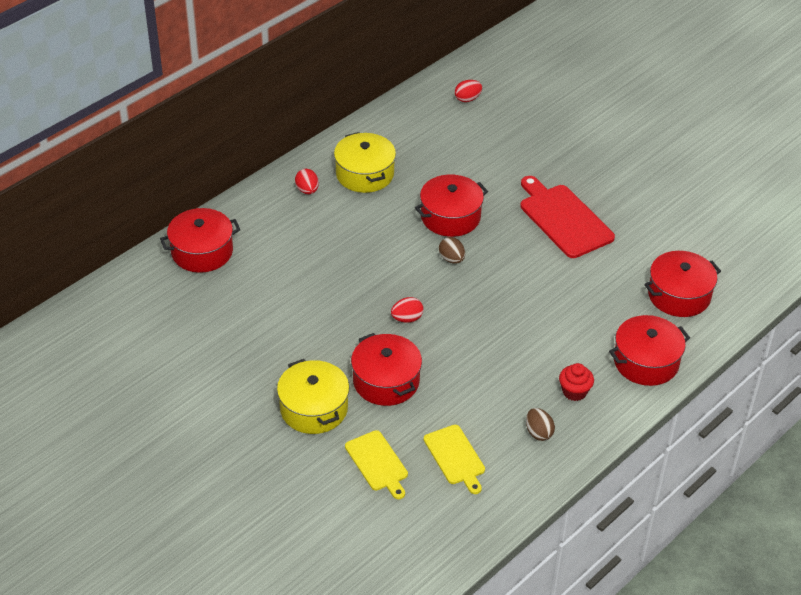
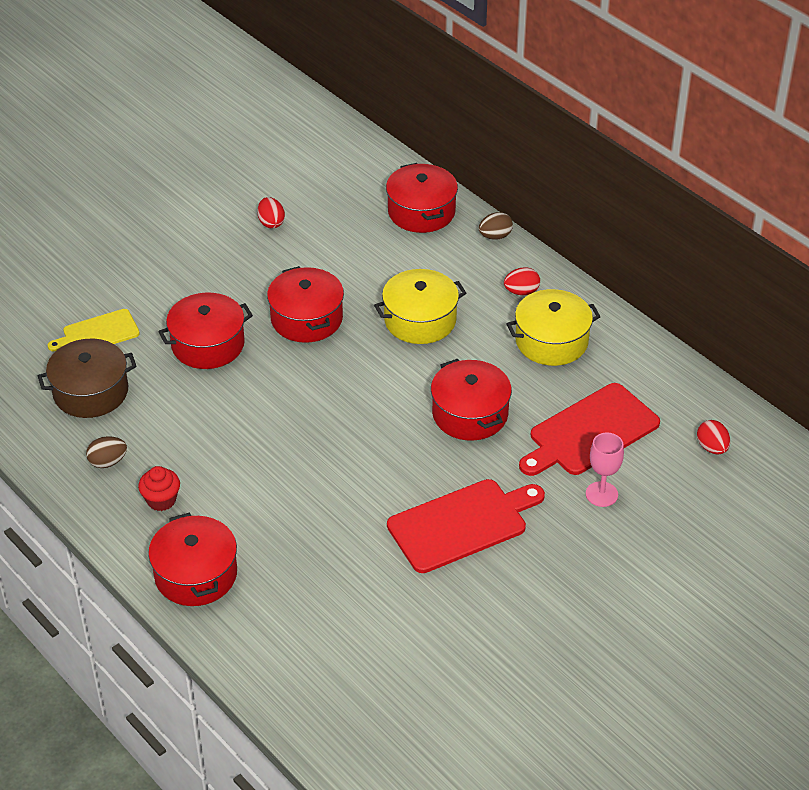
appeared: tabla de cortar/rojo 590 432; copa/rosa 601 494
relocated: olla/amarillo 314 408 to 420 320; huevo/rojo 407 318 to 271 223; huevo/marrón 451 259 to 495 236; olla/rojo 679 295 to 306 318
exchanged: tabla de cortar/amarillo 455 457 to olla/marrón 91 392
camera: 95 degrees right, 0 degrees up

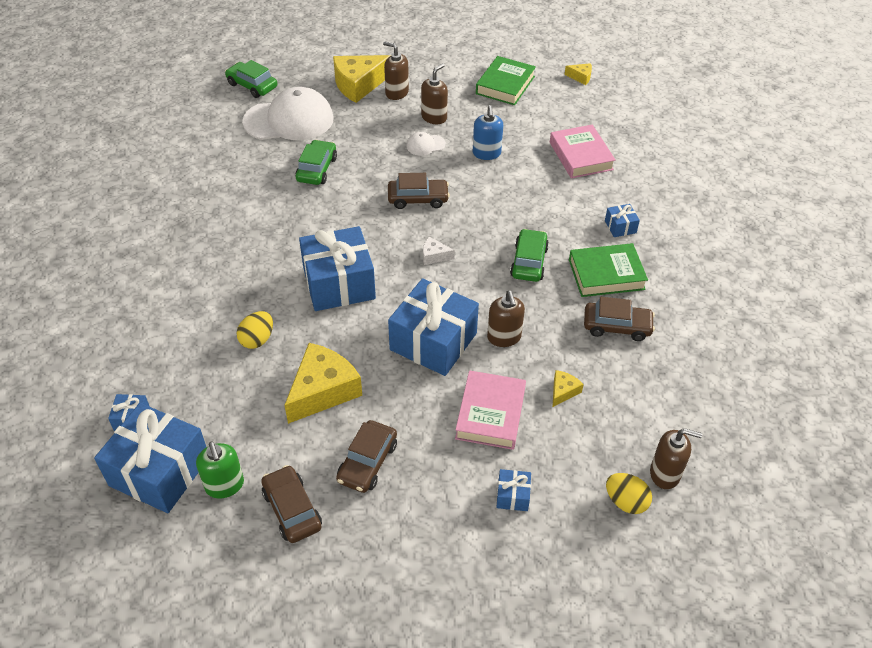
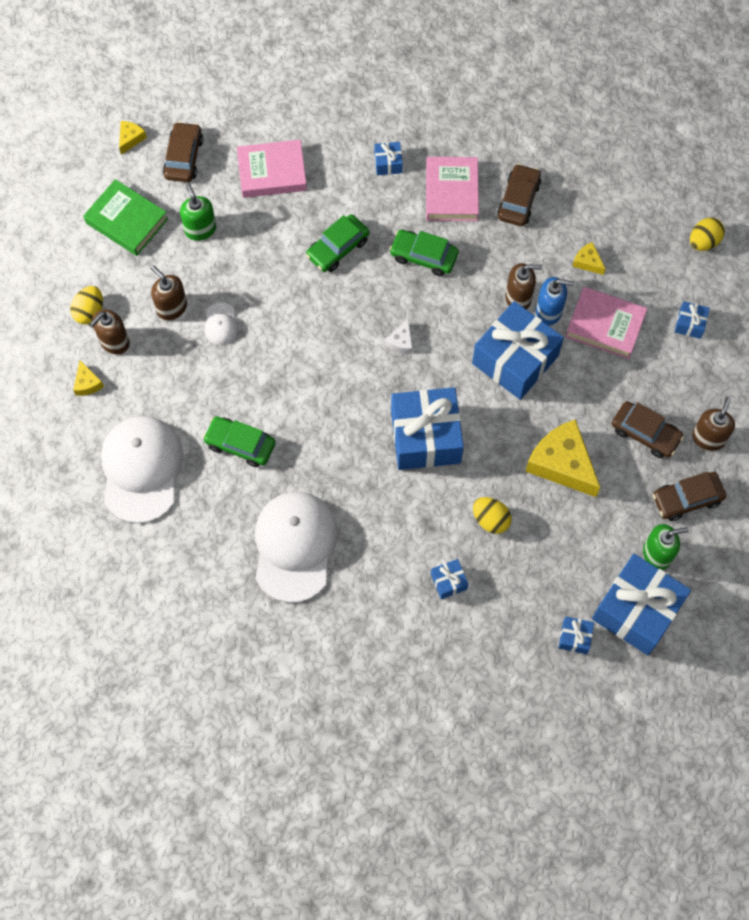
appeared: huevo/amarillo 90 312; dispensador de jabón/verde 200 229; gorra/blanco 294 546; regalo/azul 448 581
relocated: coche/verde 252 85 to 338 248; coche/marrón 418 199 to 183 157; dispensador de jabón/azul 486 153 to 549 311; dispensador de jabón/marrón 665 474 to 708 438
colour: libro/verde 606 274 to libro/rosa 451 192
size: queso/amarillo 358 85 = 87 383 x0.46
camera: 80 degrees left, 20 degrees up

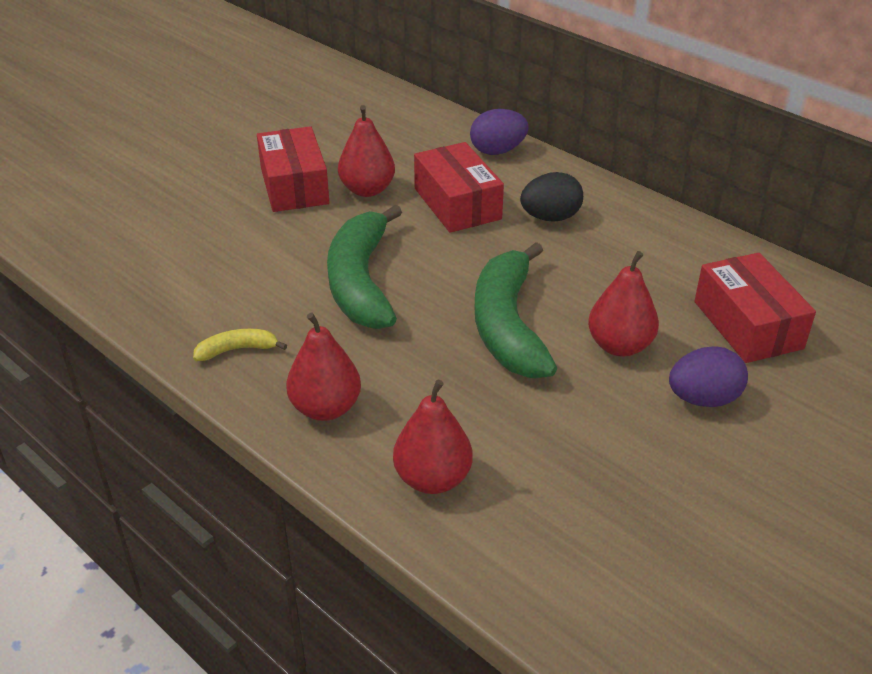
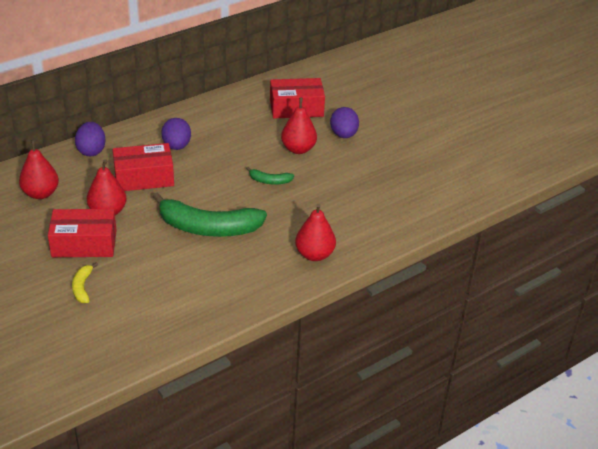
relocated: plátano/amarillo 237 350 to 82 287; pera/rojo 432 479 to 41 193
colour: huevo/negro 550 217 to huevo/morado 177 146
size: plátano/verde 508 326 = 269 181 x0.44
camera: 80 degrees left, 0 degrees up

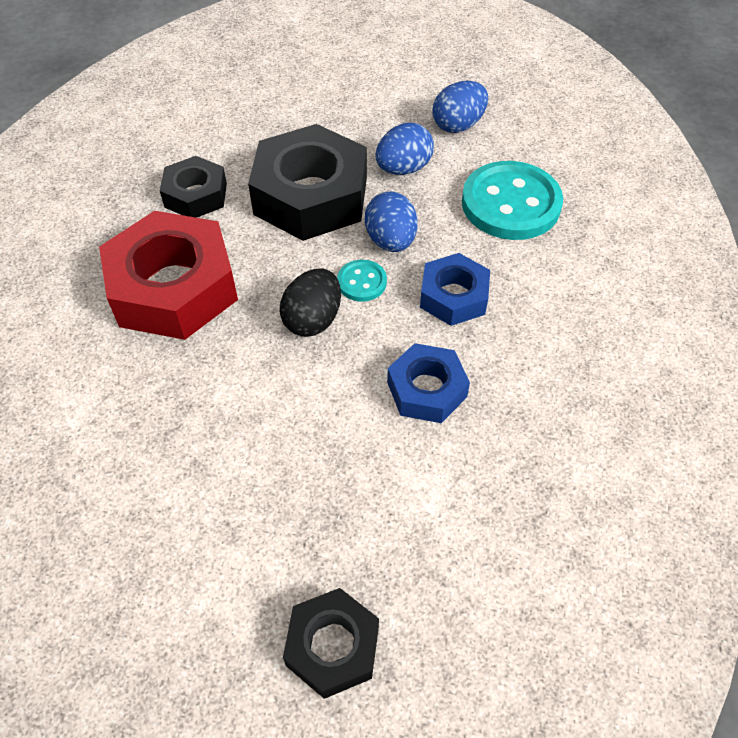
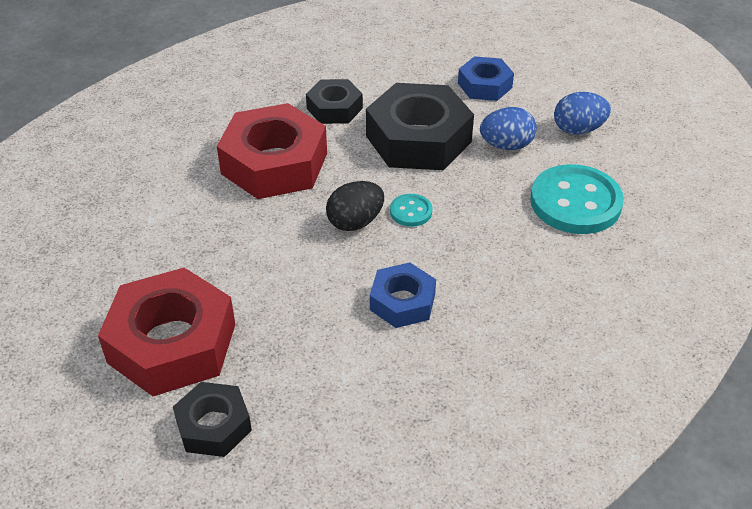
missing: huevo/azul 391 241
appeared: tuerca/rojo 172 343
relocated: tuerca/azul 454 296 to 485 85
camera: 30 degrees right, 10 degrees down

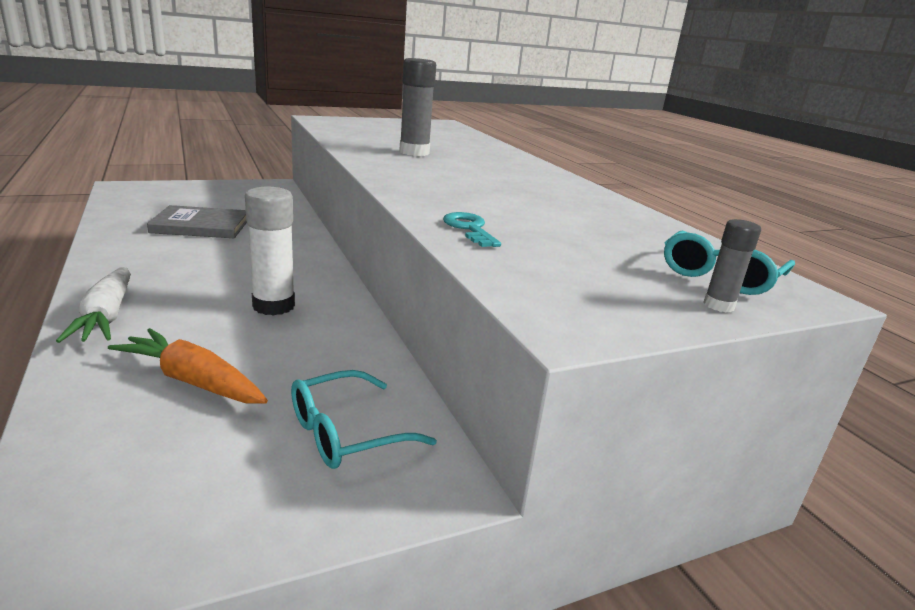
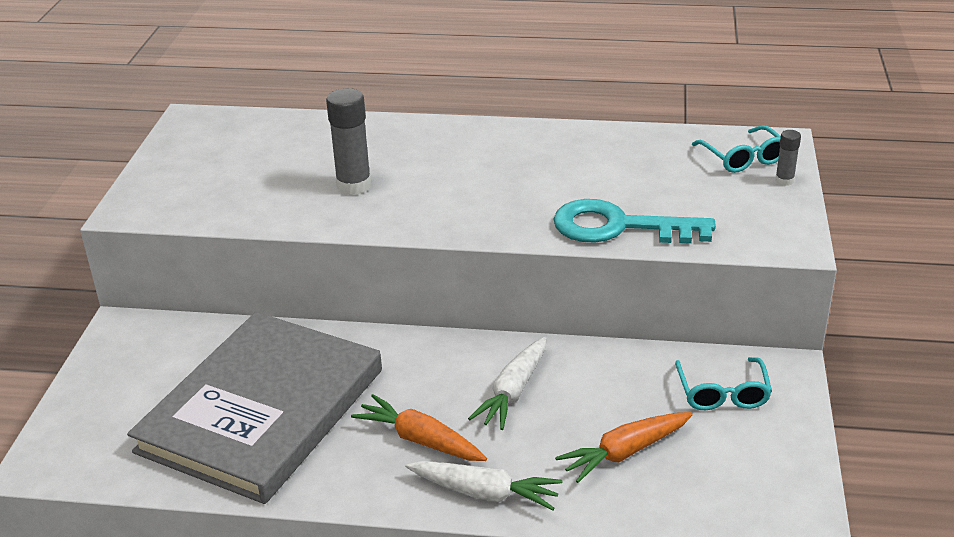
appeared: zanahoria/naranja 420 440
exchanged: barra de pegamento/blanco 273 306 to zanahoria/blanco 513 392
size: libro/gris 201 226 = 262 410 x2.08; llave/turquesa 469 229 = 618 227 x2.08
camera: 55 degrees left, 10 degrees up

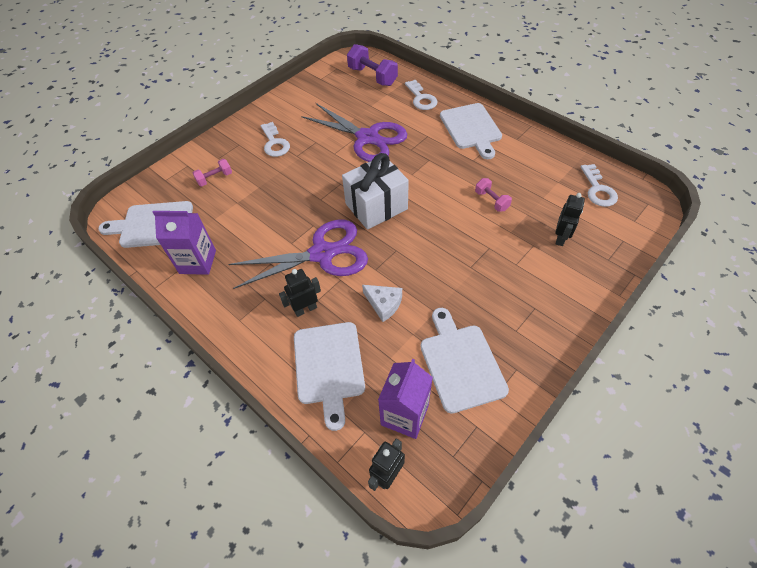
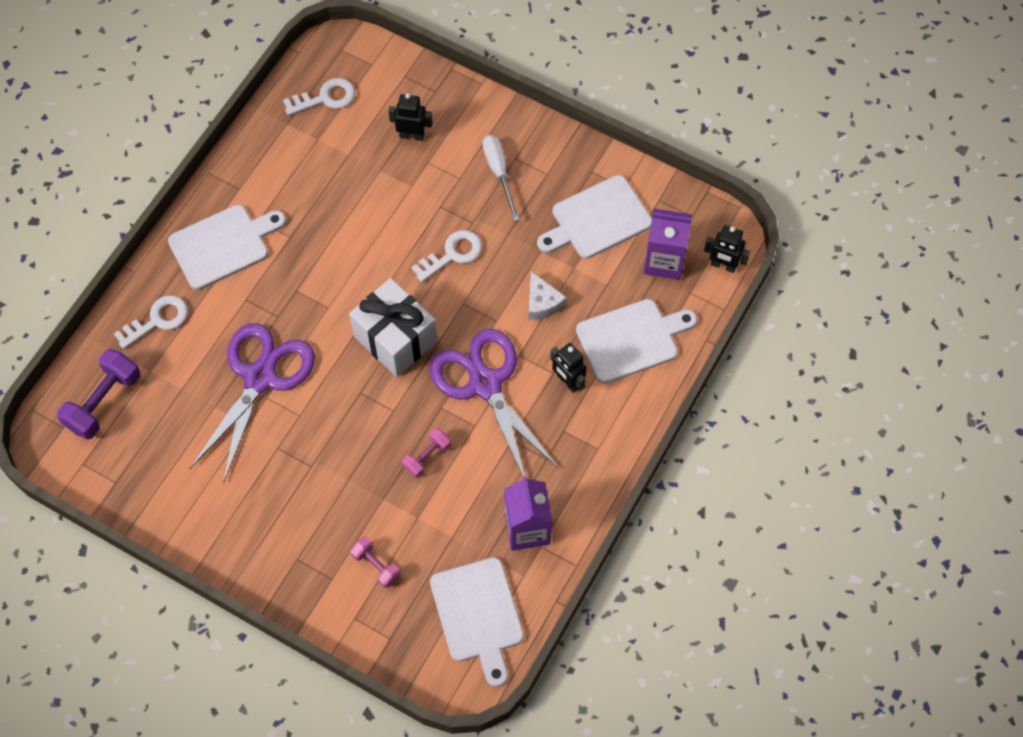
appeared: destornillador/blanco 499 173
relocated: llave/blanco 274 143 to 452 254; mancuerna/rosa 491 201 to 427 457
spun: queso/blanco 384 304 = 542 302 135 degrees clockwise
camera: 105 degrees left, 10 degrees up

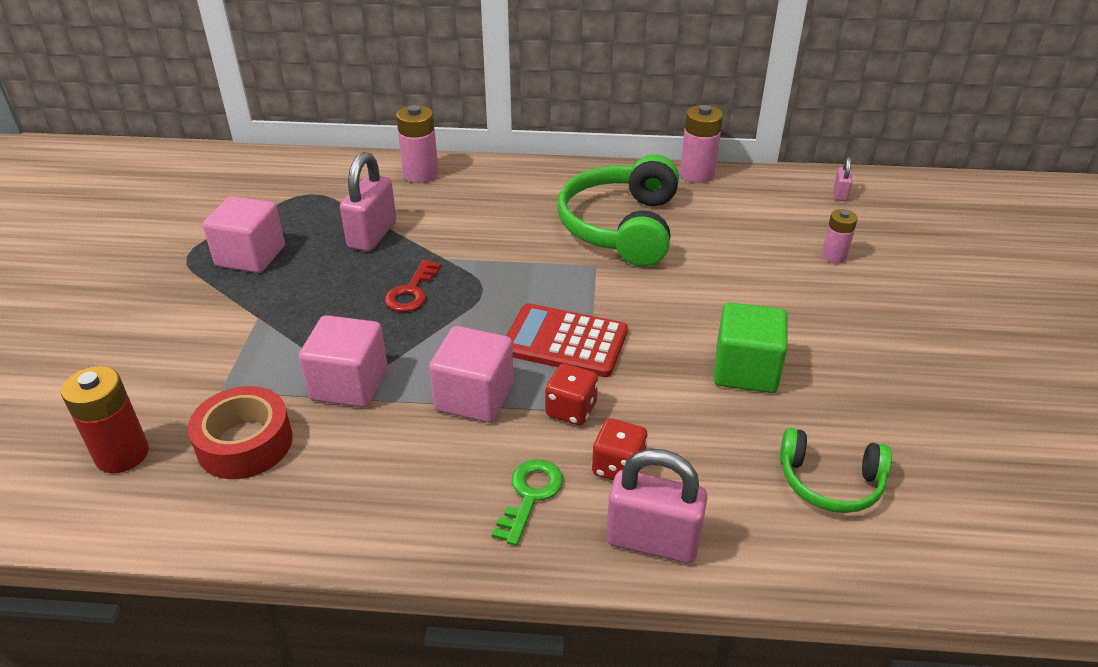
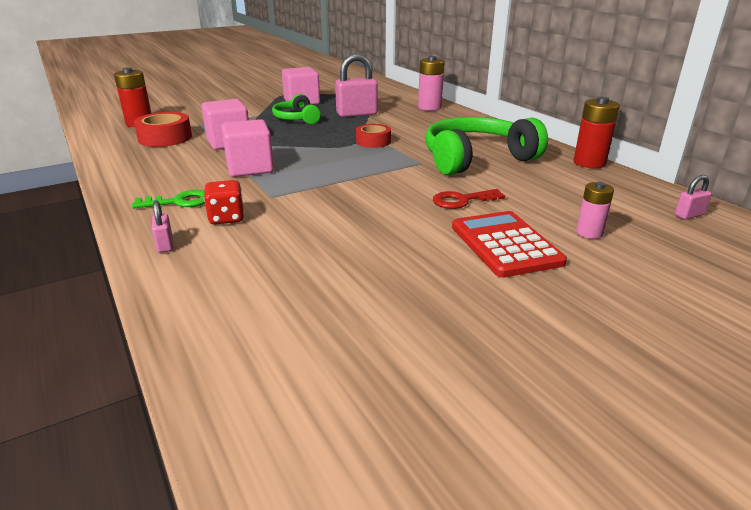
missing: dado/rojo 571 410; cubo/verde 745 370
appeared: cinta adhesiva/rojo 373 141
relocated: llave/rojo 411 292 to 462 200; calculadora/rojo 565 341 to 505 244; auriculares/verde 830 482 to 297 118
colour: pila/rosa 697 174 to pila/rojo 589 163
size: candado/rosa 652 541 = 165 245 x0.48
camera: 55 degrees right, 10 degrees down

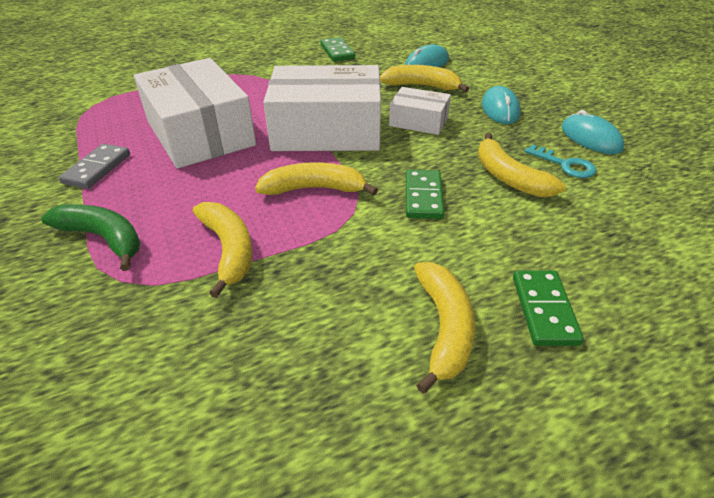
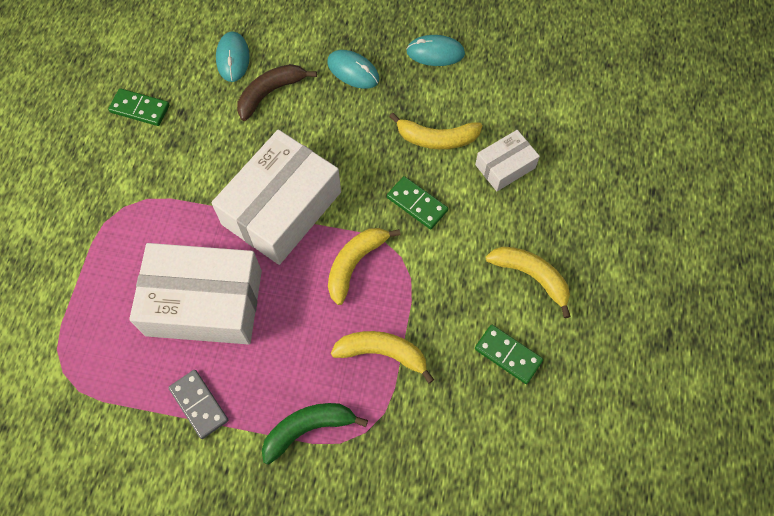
missing: llave/turquesa 565 165
relocated: caja/blanco 418 121 to 505 166; ficha de dominó/verde 544 309 to 508 355
colour: plátano/amarillo 422 86 to plátano/marrón 271 93
camera: 55 degrees left, 25 degrees up

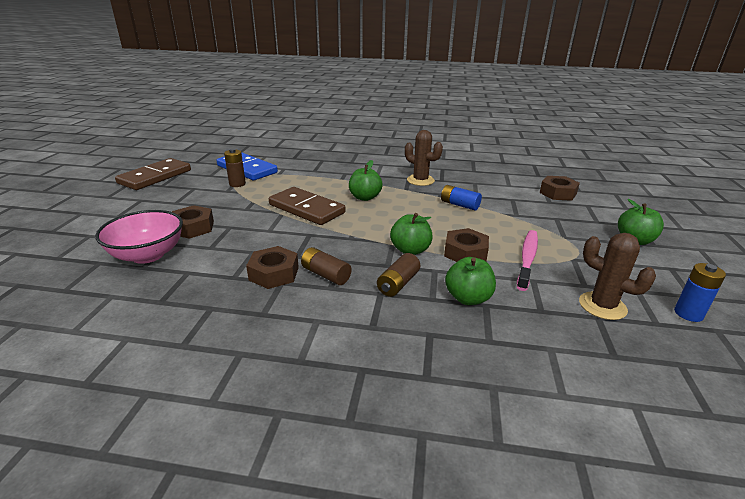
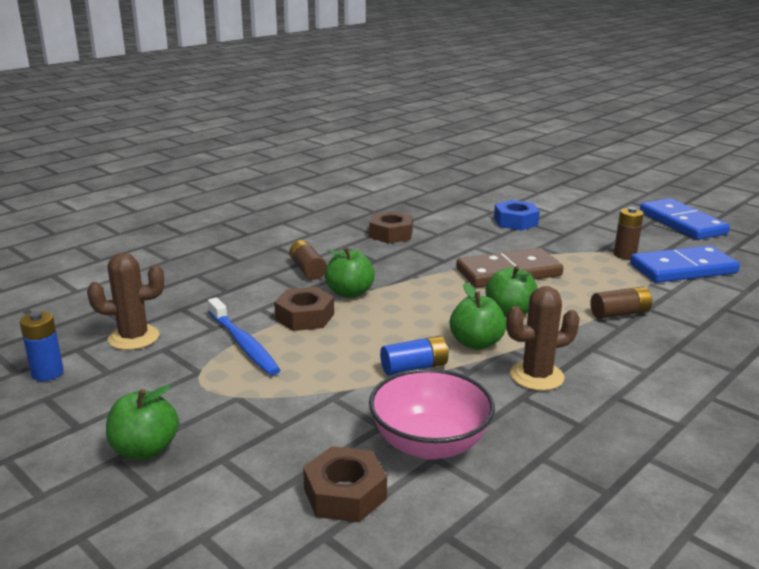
relocated: cuenco/rosa 148 255 to 429 443; pila/marrón 325 275 to 619 313; manzana/verde 468 298 to 476 343
colour: ficha de dominó/marrón 155 177 to ficha de dominó/azul 682 223; tuerca/marrón 193 228 to tuerca/azul 515 222; cepillo de dientes/rosa 527 259 to cepillo de dientes/azul 243 344
camera: 125 degrees right, 5 degrees down

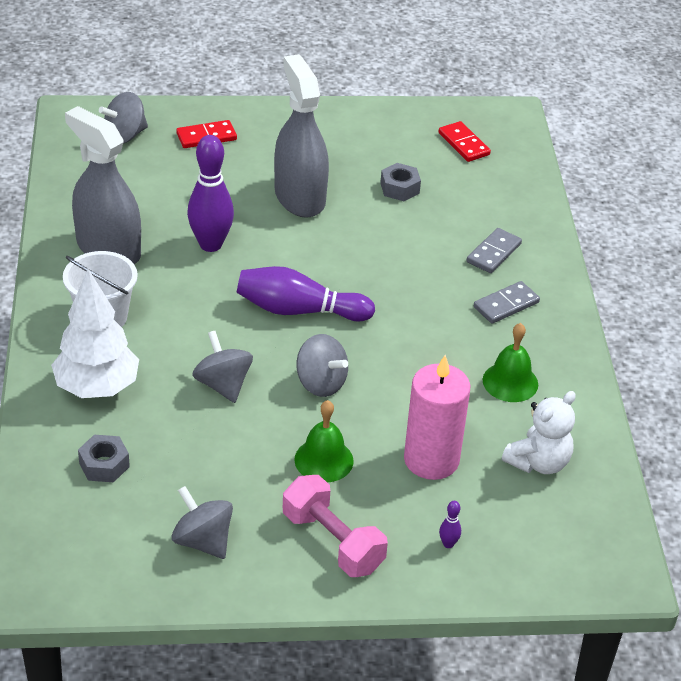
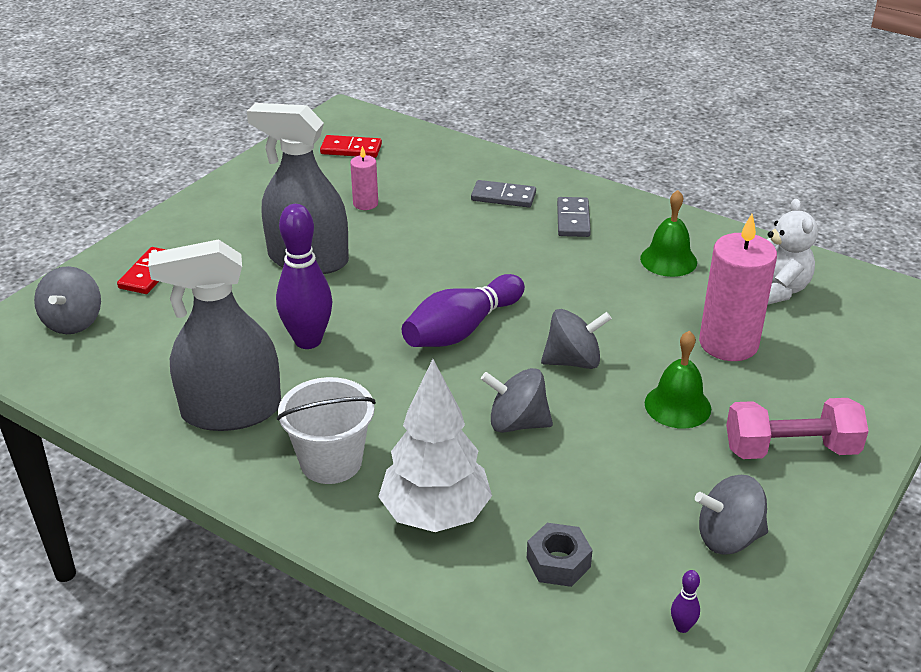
relocated: bolo/morado 448 544 to 682 627
exchanged: tuerca/gris 399 188 to vela/rosa 365 204
spun: ficha de dominó/gris 493 253 = 503 197 60 degrees counterclockwise
camera: 50 degrees left, 5 degrees down

